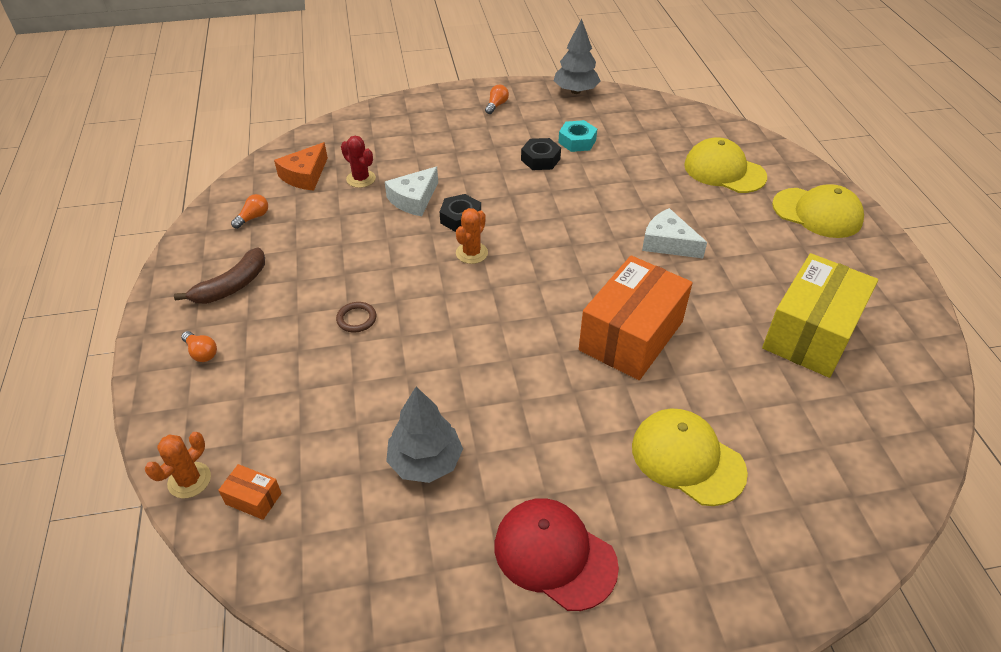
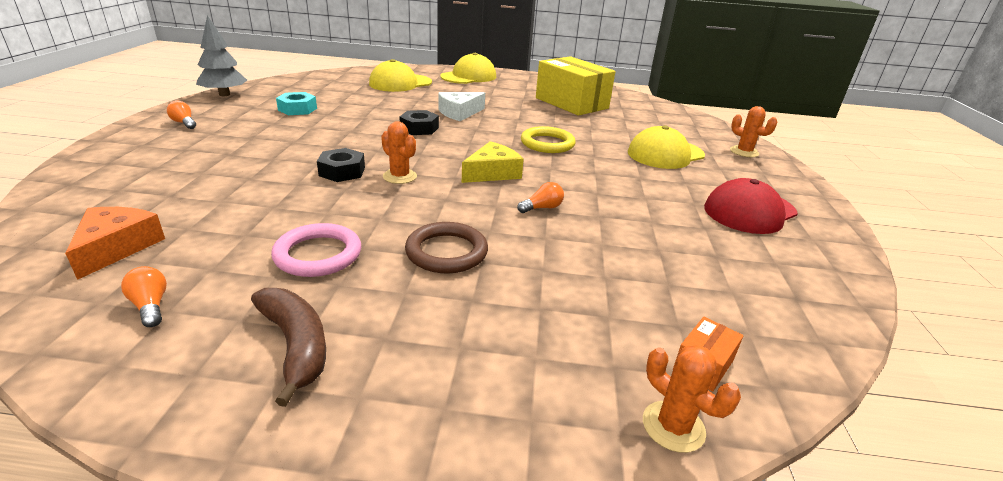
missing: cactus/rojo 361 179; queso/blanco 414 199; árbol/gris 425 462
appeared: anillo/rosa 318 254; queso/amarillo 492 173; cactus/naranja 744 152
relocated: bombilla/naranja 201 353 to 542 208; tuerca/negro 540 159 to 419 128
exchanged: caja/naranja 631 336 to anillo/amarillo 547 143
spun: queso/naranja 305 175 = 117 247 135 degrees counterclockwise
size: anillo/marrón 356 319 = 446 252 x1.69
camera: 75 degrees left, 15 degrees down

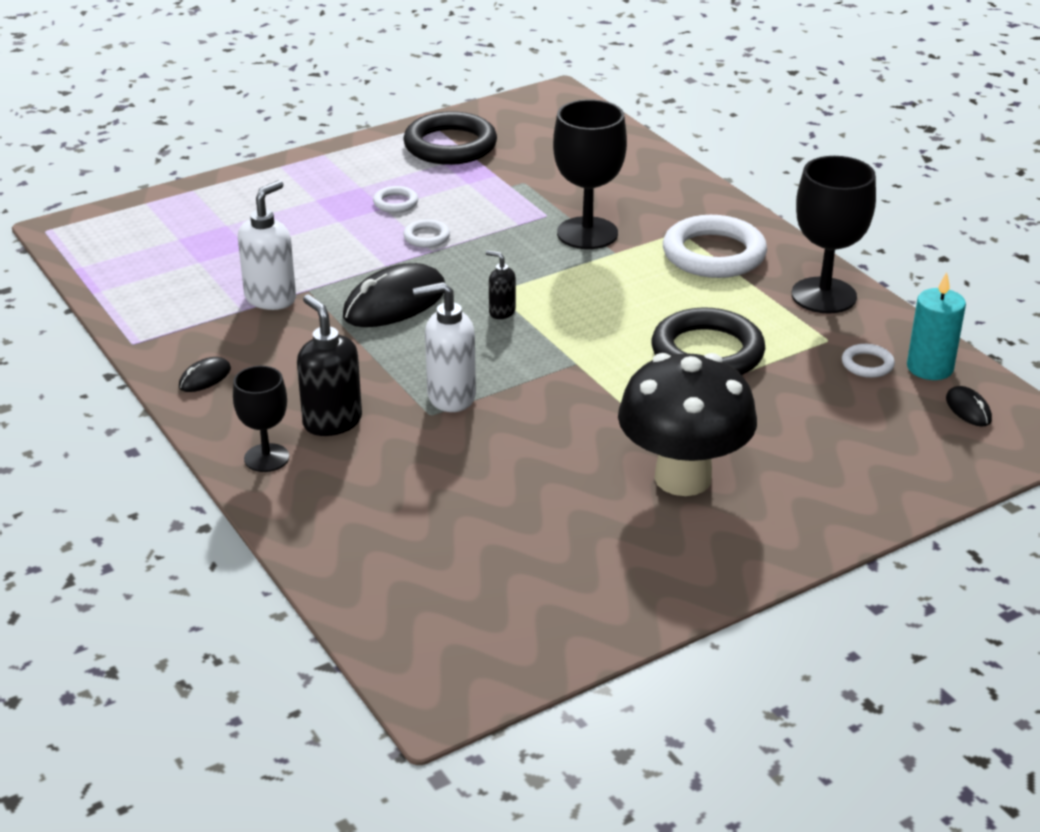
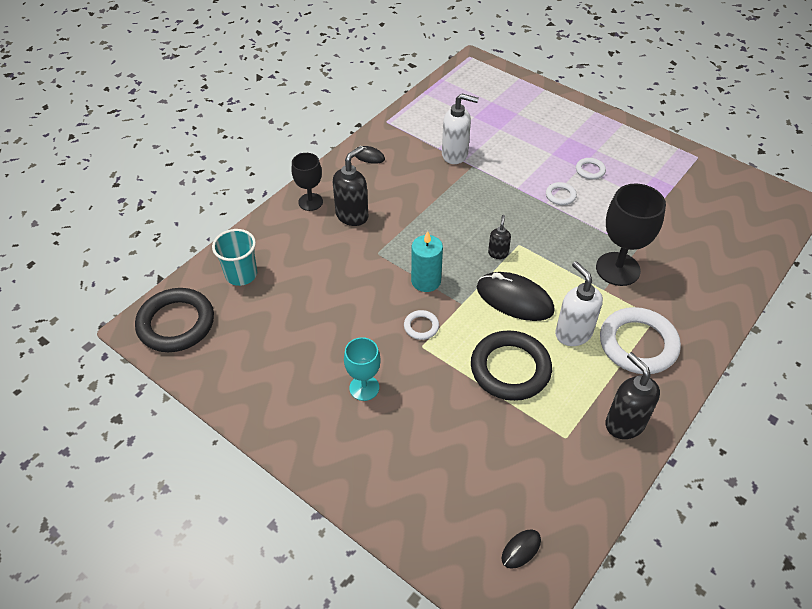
appeared: vaso/turquesa 241 274
relocated: ratón/negro 395 303 to 514 299; anillo/negro 450 145 to 176 323; dispensador de jabón/blanco 450 397 to 573 333; anillo/blanco 867 364 to 421 326; vela/turquesa 930 367 to 426 281
exchanged: seta/negro 683 478 to copa/turquesa 364 388; copa/negro 824 295 to dispensador de jabón/negro 624 423
camera: 70 degrees right, 15 degrees up

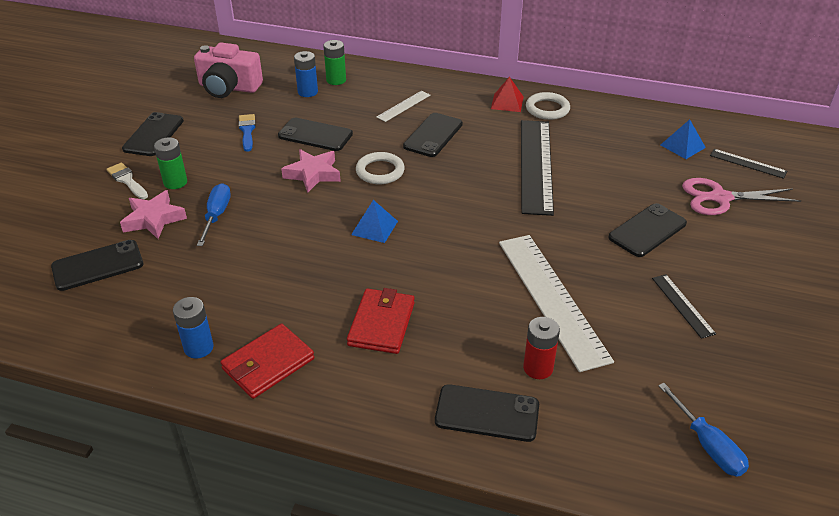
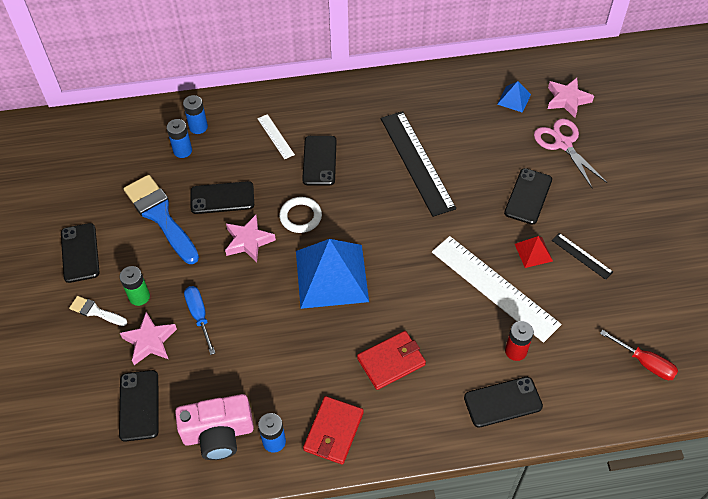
missing: anillo/blanco 547 109
relocated: cámara/rosa 229 87 to 218 434; pirámide/rojo 507 102 to 533 252
exchanged: regla/negro 748 163 to estrella/rosa 567 100
colour: pila/verde 336 80 to pila/azul 198 127; destornillador/azul 708 446 to destornillador/rojo 645 363
spun: móvil/negro 98 265 = 139 405 45 degrees counterclockwise; cartera/rojo 382 324 = 391 361 75 degrees clockwise; regla/blanco 403 106 = 275 136 45 degrees counterclockwise; tijeras/rosa 720 198 = 563 143 90 degrees clockwise
size: pincel/azul 247 131 = 160 216 x2.05; pirámide/azul 374 228 = 332 276 x2.24
camera: 25 degrees left, 15 degrees up

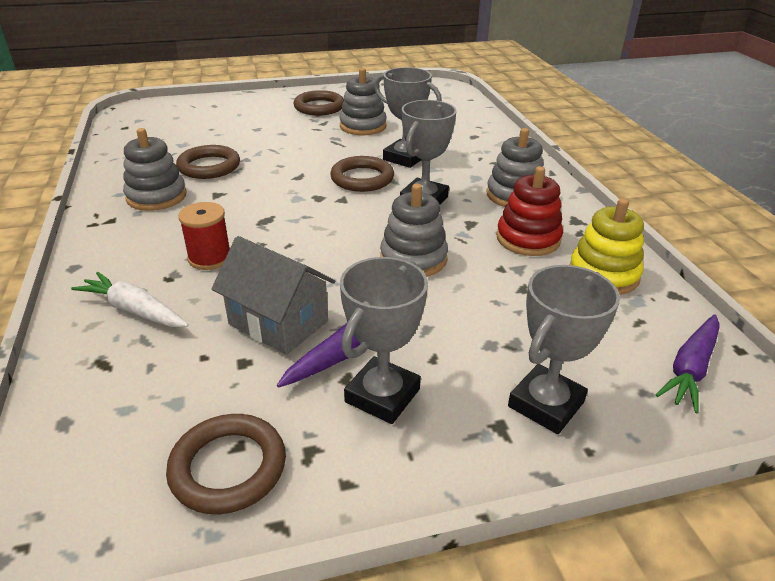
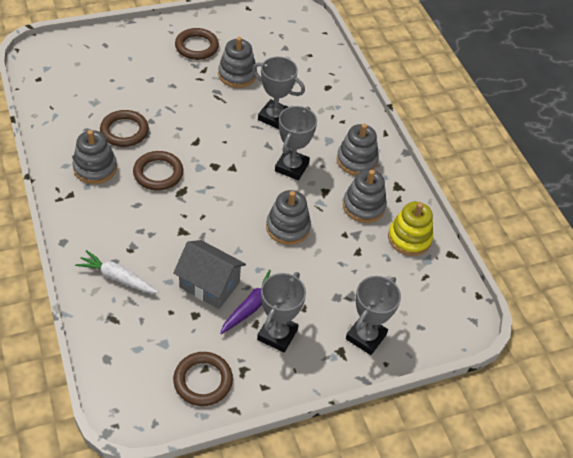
missing: carrete/rojo 210 258; zanahoria/morado 690 369
relocated: anillo/marrón 362 178 to 158 173
colour: juguete apilable/rojo 528 239 to juguete apilable/gris 363 206
camera: 10 degrees left, 15 degrees up

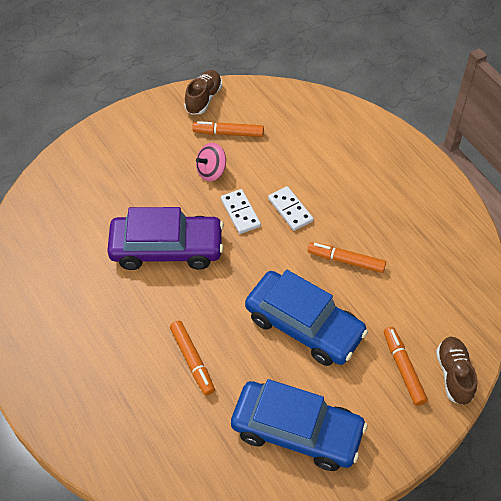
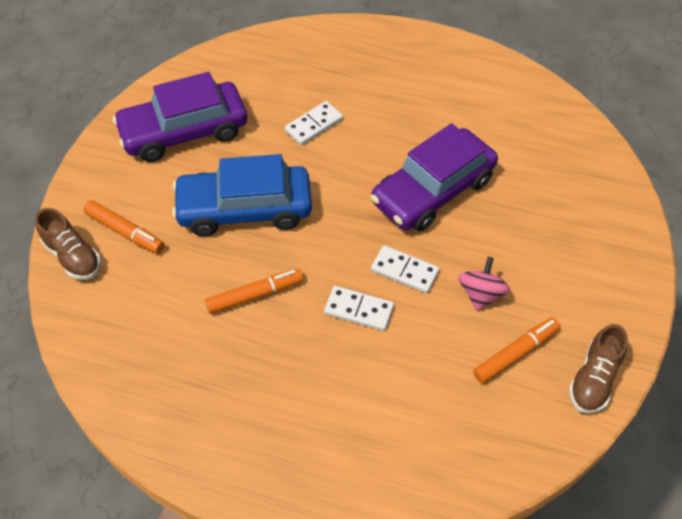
exchanged: rotulador/naranja 192 360 to ficha de dominó/blanco 314 125
colour: coche/azul 297 431 to coche/morado 184 132
spun: zapato/marrón 203 99 = 593 379 45 degrees clockwise
camera: 140 degrees right, 0 degrees up

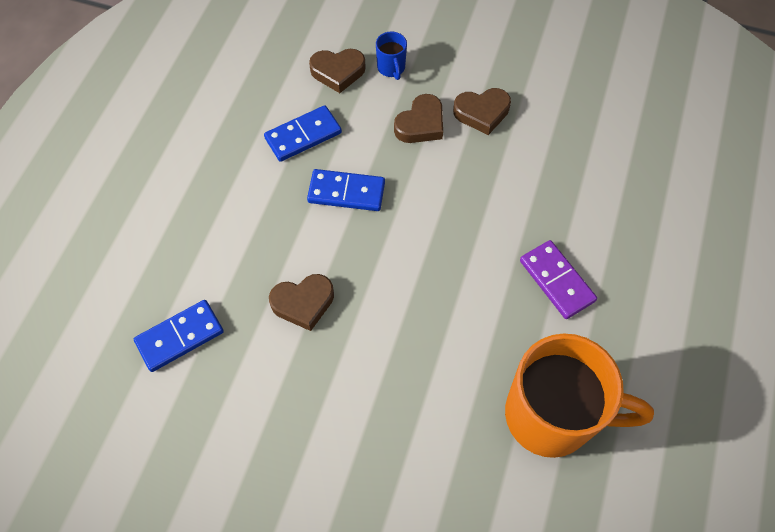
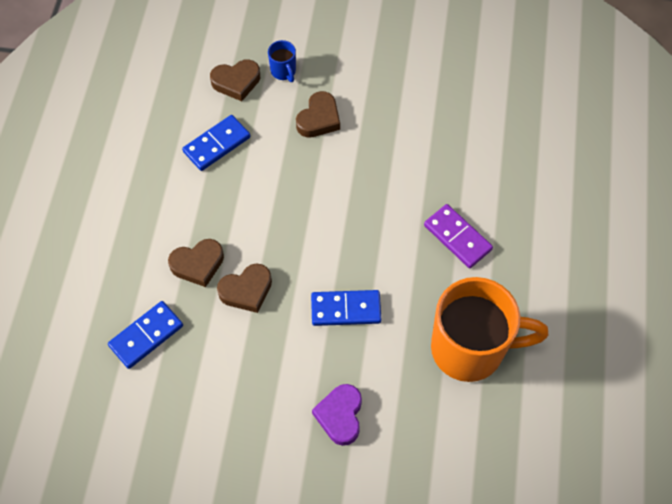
appeared: corazón/morado 340 416
relocated: ficha de dominó/azul 346 192 to 346 309; corazón/marrón 482 113 to 198 264
camera: 10 degrees left, 0 degrees up

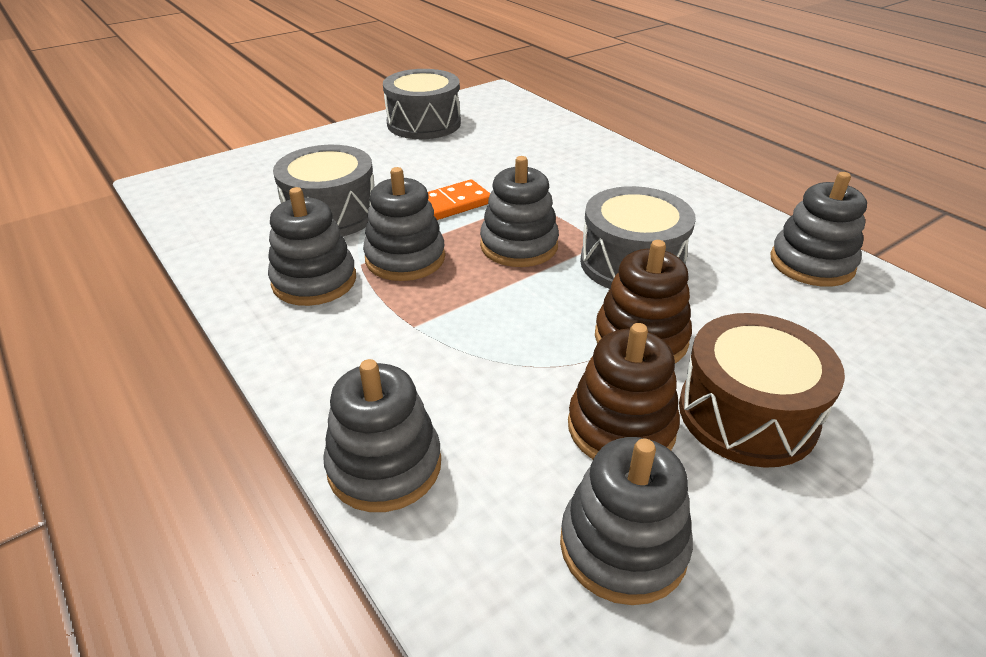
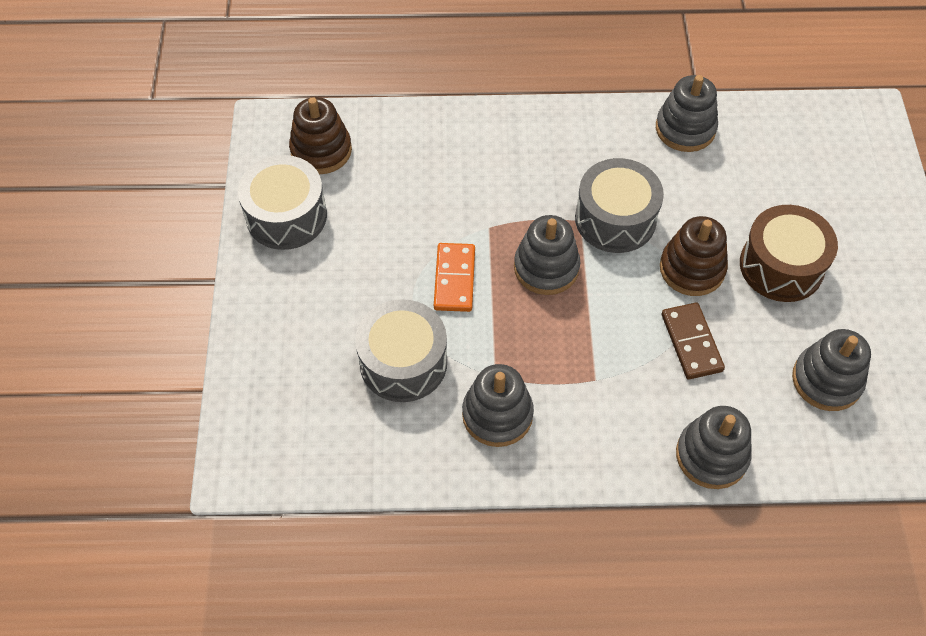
missing: juguete apilable/gris 405 258
appeared: ficha de dominó/marrón 691 342
relocated: juguete apilable/marrón 621 427 to 321 150
camera: 55 degrees left, 20 degrees up

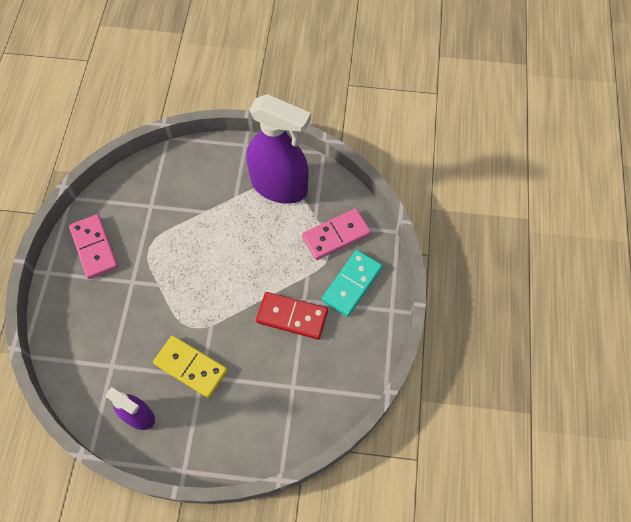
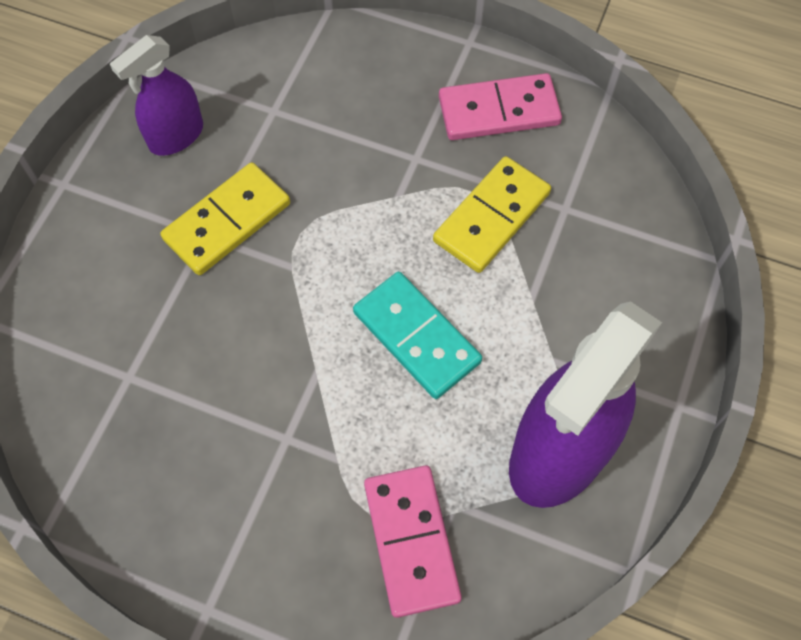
missing: ficha de dominó/rojo 292 317
appeared: ficha de dominó/amarillo 492 217
relocated: ficha de dominó/turquesa 352 284 to 416 337
camera: 105 degrees right, 0 degrees up

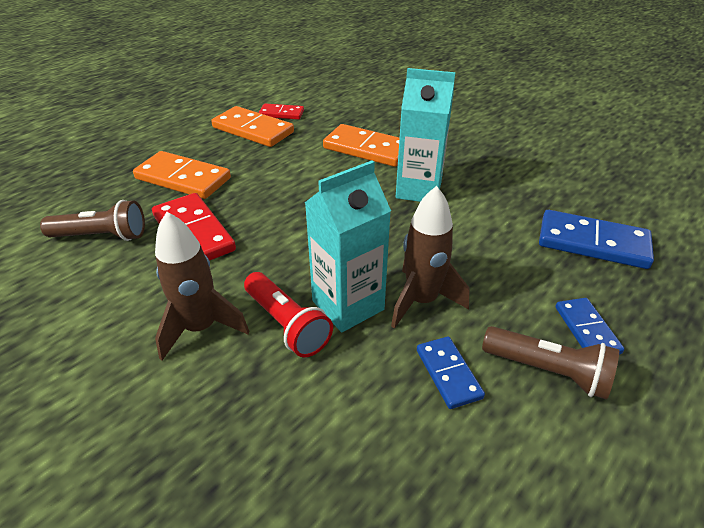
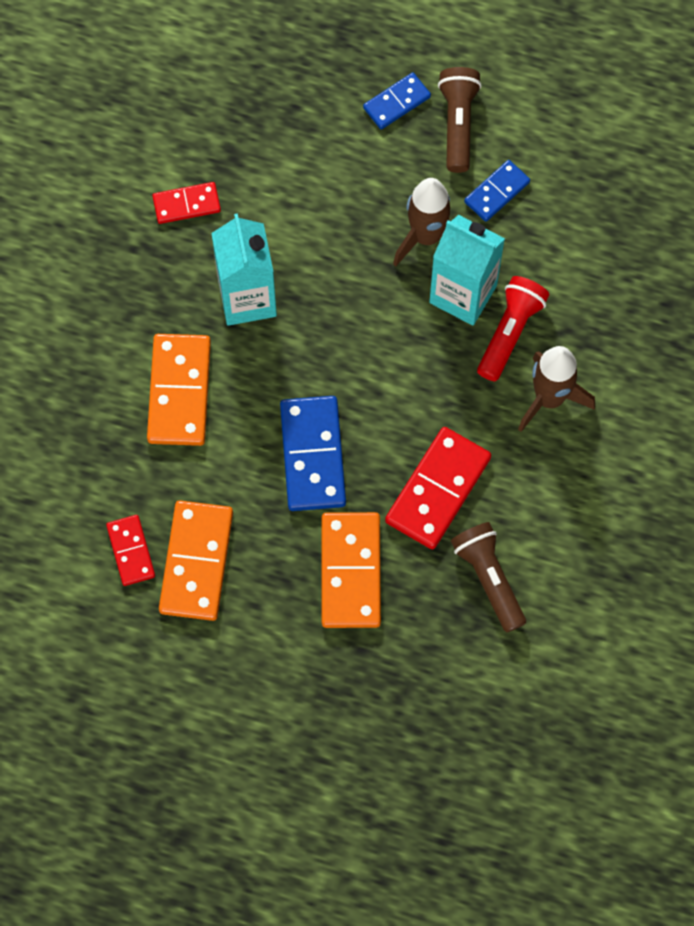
appeared: ficha de dominó/rojo 186 204
relocated: ficha de dominó/azul 592 243 to 313 455
camera: 115 degrees left, 30 degrees up

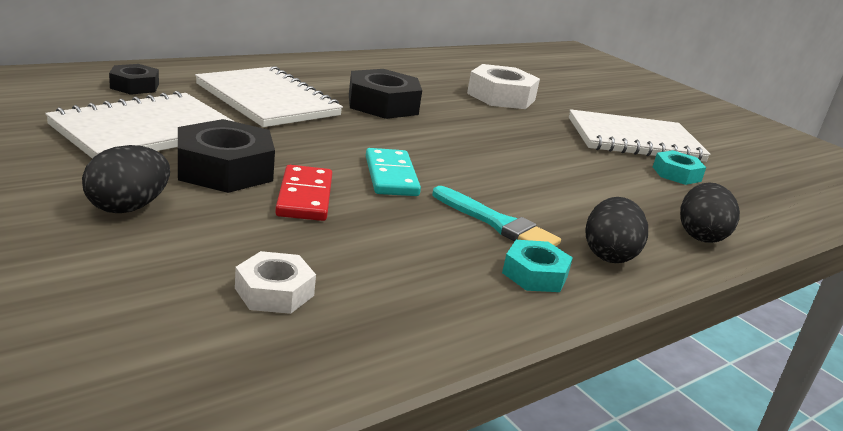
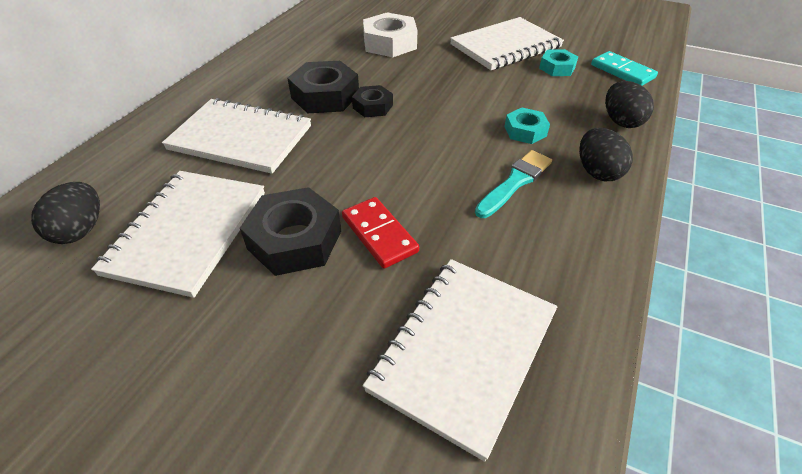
relocated: huevo/negro 128 207 to 80 230; tuerca/negro 134 86 to 373 106; ficha de dominó/turquesa 391 176 to 622 71; tuerca/turquesa 535 274 to 525 131
exchanged: tuerca/blanco 274 292 to cuaderno/blanco 463 350
spun: pincel/turquesa 497 223 = 515 182 60 degrees counterclockwise
camera: 25 degrees left, 20 degrees up

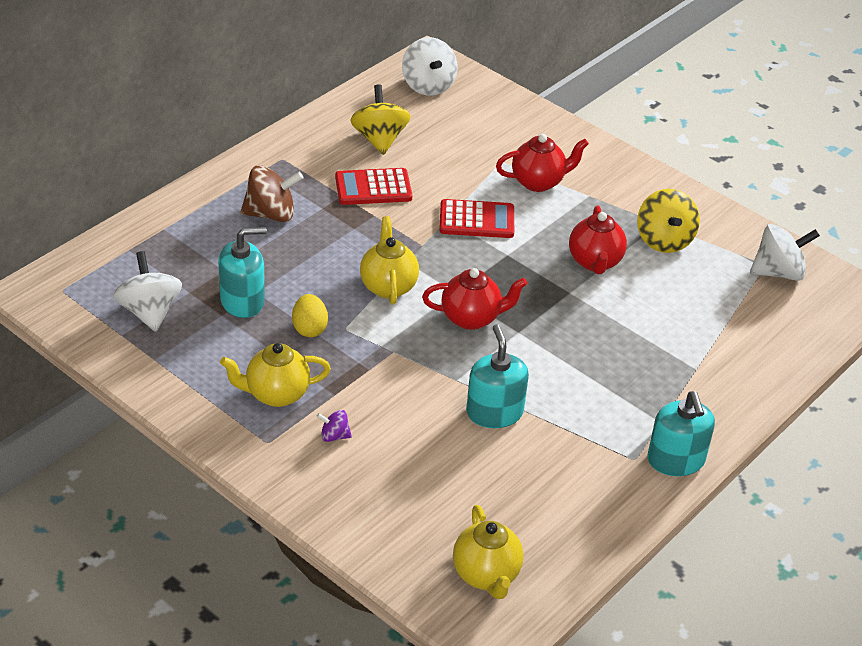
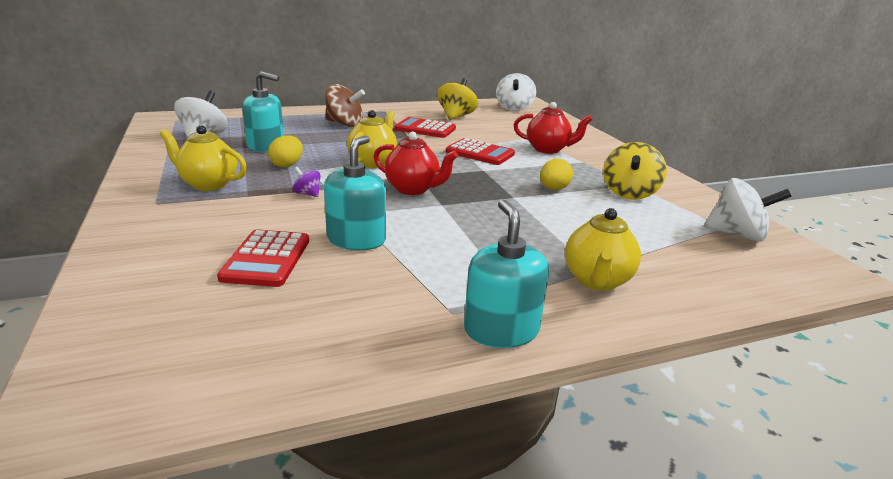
appeared: calculadora/rojo 266 259
relocated: peonza/morado 334 436 to 307 194; tetera/amarillo 486 575 to 597 281
exchanged: tetera/rojo 595 262 to huevo/amarillo 553 189
spun: dispensador de jabón/turquesa 676 460 = 501 330 150 degrees clockwise
camera: 30 degrees right, 15 degrees down

